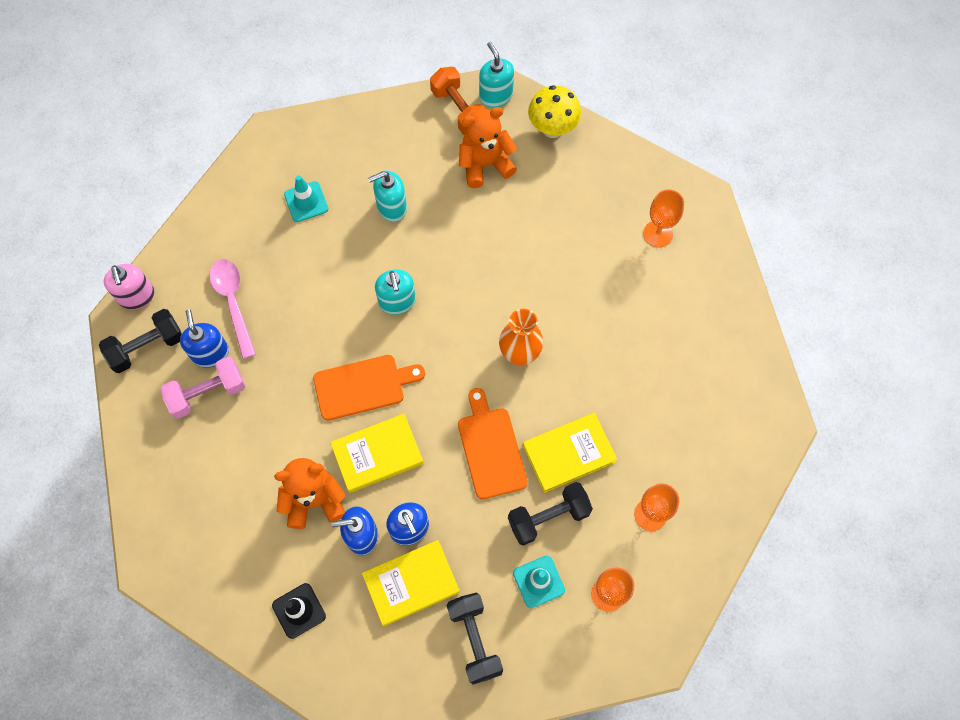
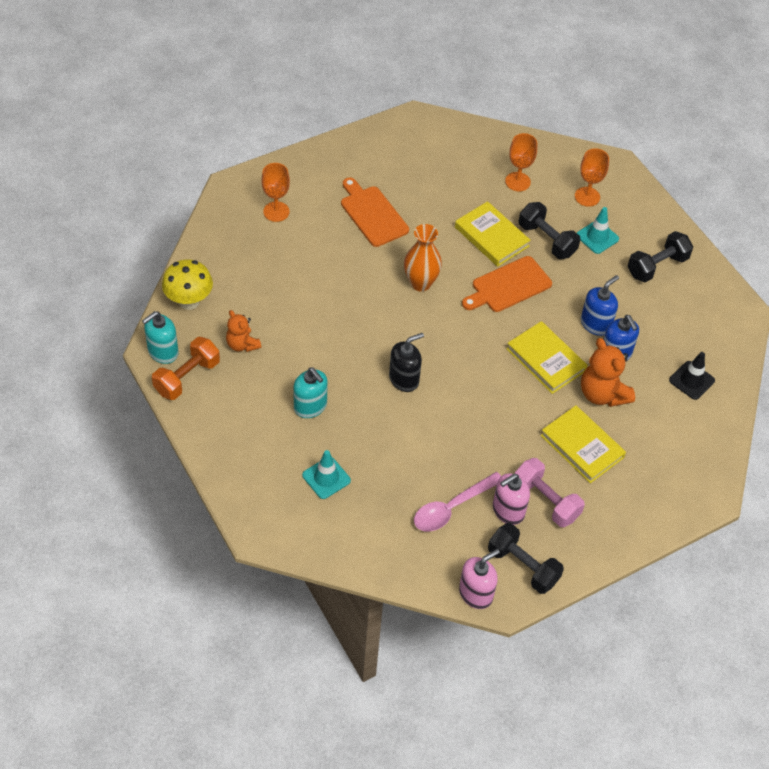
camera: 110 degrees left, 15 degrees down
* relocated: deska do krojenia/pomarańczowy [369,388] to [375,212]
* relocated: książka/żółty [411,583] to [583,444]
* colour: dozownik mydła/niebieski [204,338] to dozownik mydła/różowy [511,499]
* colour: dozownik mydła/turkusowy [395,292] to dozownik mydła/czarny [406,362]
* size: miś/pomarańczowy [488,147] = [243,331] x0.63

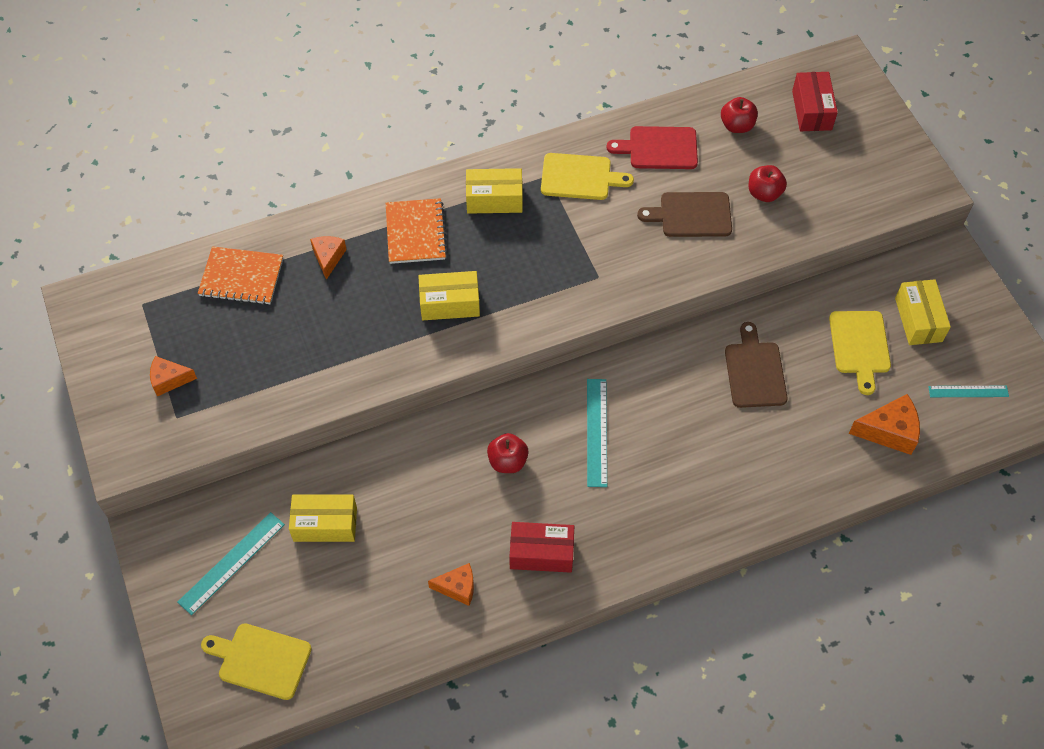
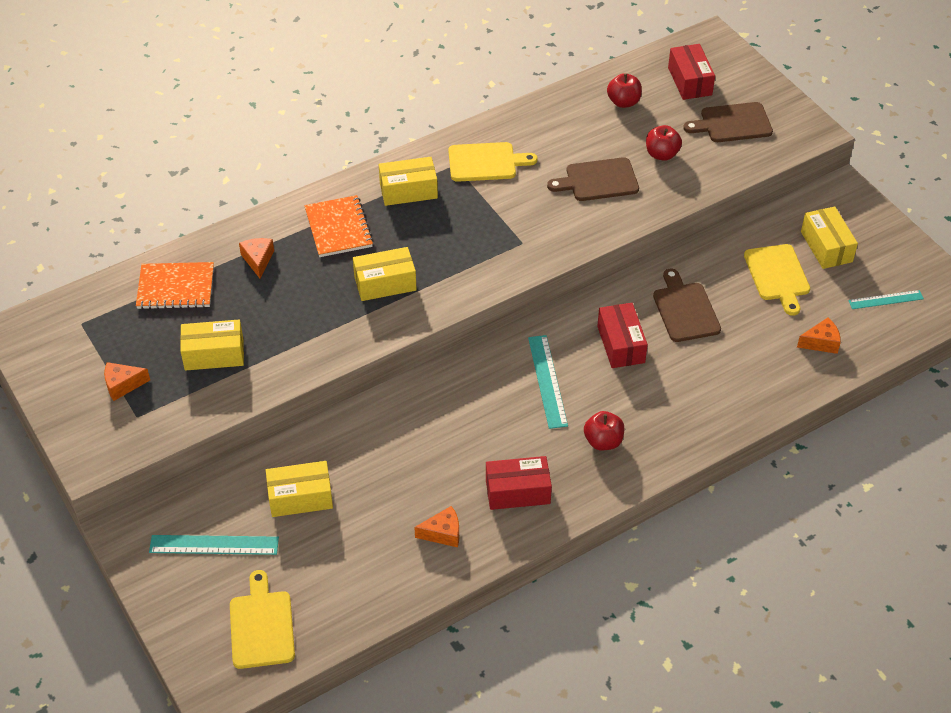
camera: 10 degrees left, 10 degrees down
* missing: deska do krojenia/czerwony [652,147]
* appeared: pudełko/żółty [212,345]
* appeared: pudełko/czerwony [622,335]
* appeared: deska do krojenia/brązowy [728,122]
* relocated: jabłko/czerwony [507,453] to [604,430]
* spun: linijka/turkusowy [231,563] = [214,545] 60 degrees clockwise
* spun: deska do krojenia/żółty [256,661] = [262,619] 75 degrees clockwise
* size: ser/pomarańczowy [884,424] = [819,335] x0.66

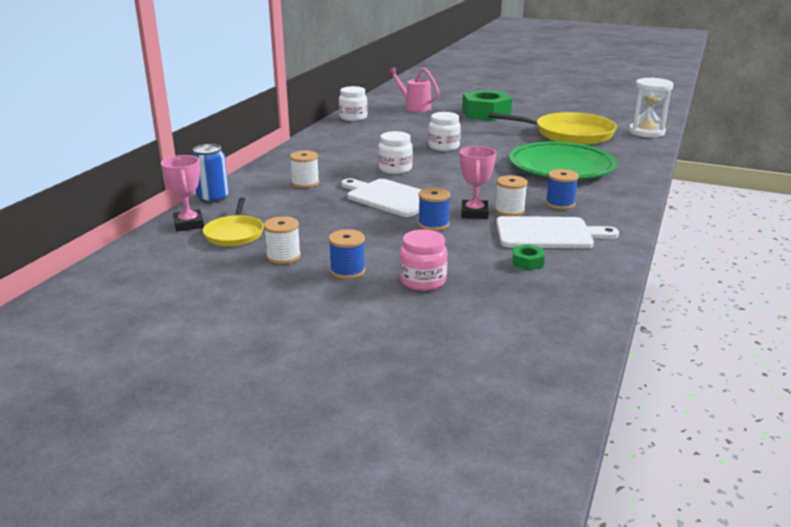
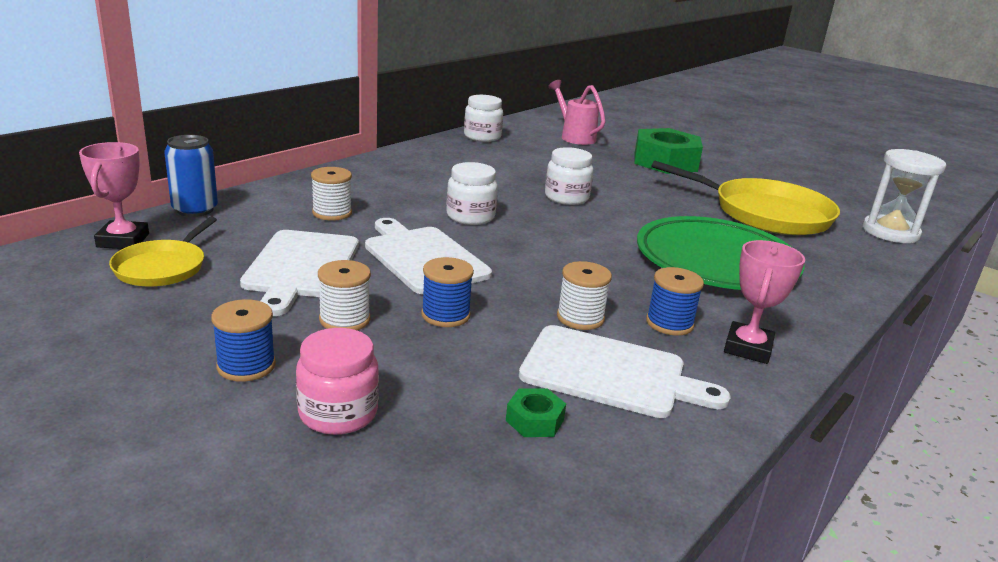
camera: 15 degrees right, 0 degrees up
* appeared: deska do krojenia/biały [299,273]
* relocated: szpulka/biały [282,240] to [344,295]
* relocated: puchar/różowy [478,182] to [764,302]

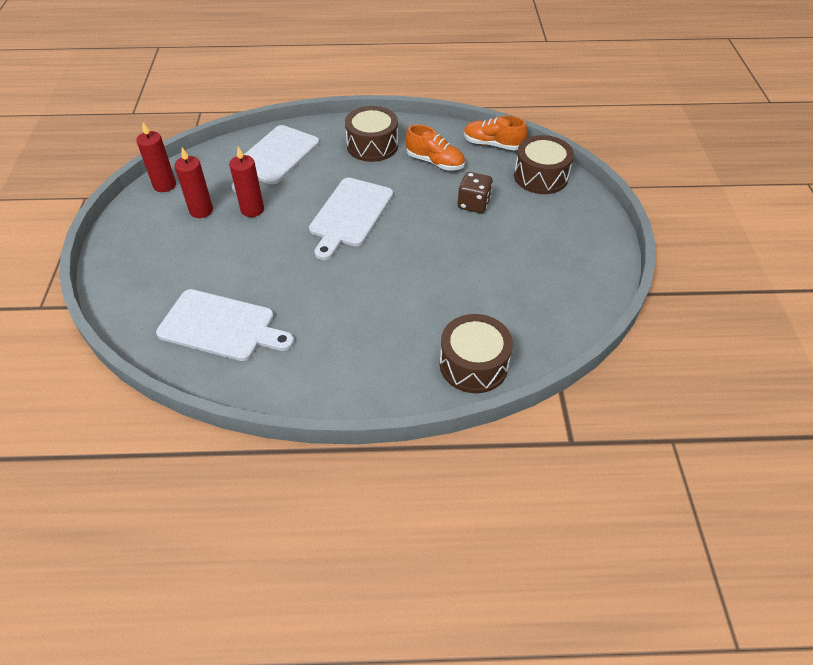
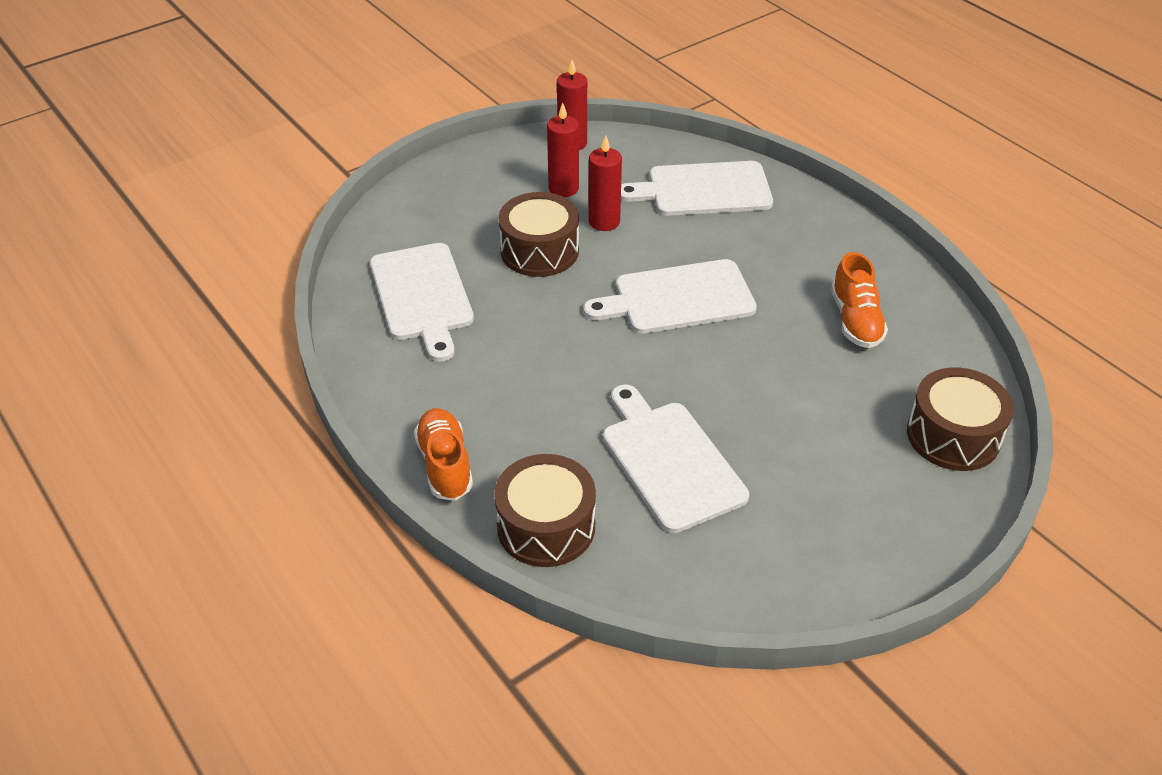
camera: 55 degrees right, 5 degrees down
* missing: kostka do gry/brązowy [475,192]
* appeared: deska do krojenia/biały [676,458]
* relocated: bęben/brązowy [371,134] to [538,234]
* relocated: but/pomarańczowy [495,133] to [443,454]

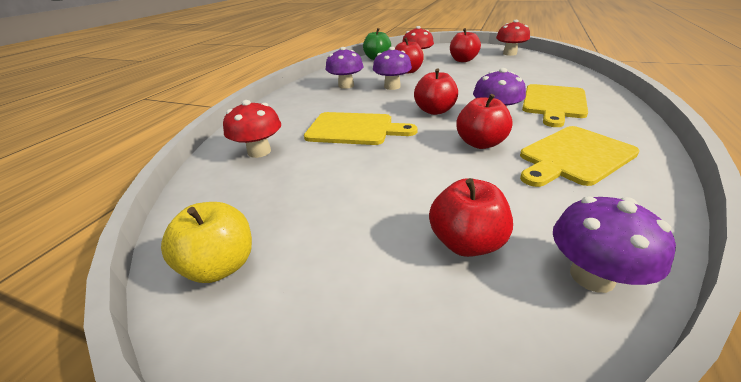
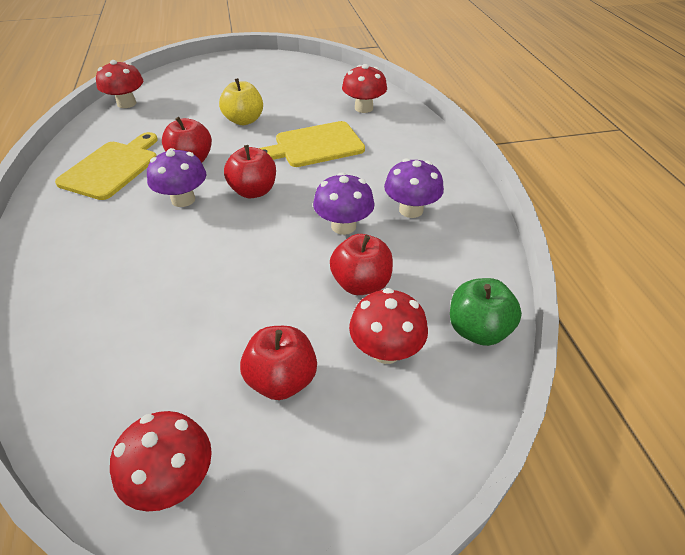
camera: 145 degrees right, 10 degrees up
* missing: jabłko/czerwony [471,217]
* missing: deska do krojenia/żółty [555,105]
* relocated: jabłko/żółty [206,242] to [241,101]
* colour: grzyb/fioletowy [614,244] to grzyb/czerwony [119,84]

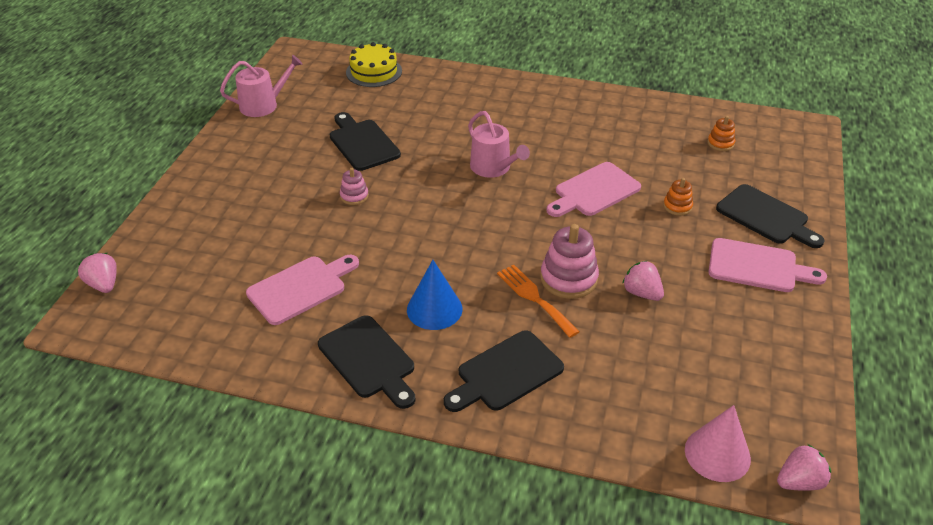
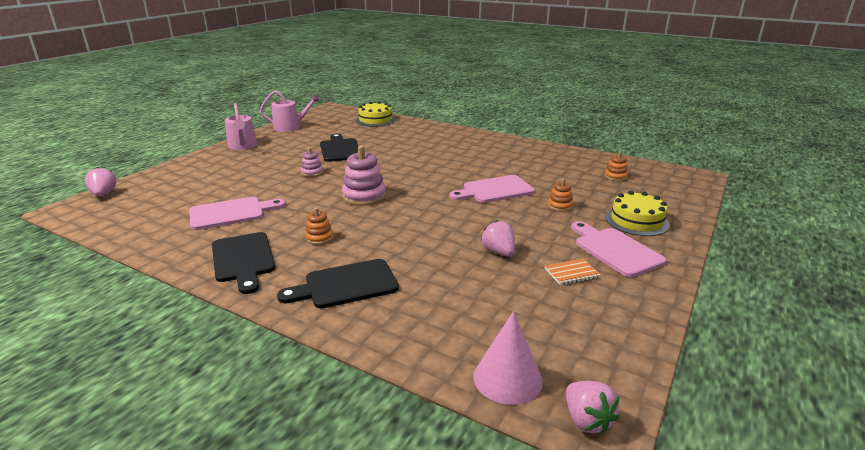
camera: 15 degrees right, 15 degrees down
* missing: widelec/pomarańczowy [538,301]
* appeared: zeszyt/pomarańczowy [572,272]
* relocated: konewka/różowy [499,144] to [241,126]
* relocated: zabawka nakładanka/różowy [569,261] to [364,175]
* exchanged: stożek/niebieski [435,295] to zabawka nakładanka/pomarańczowy [319,226]
* exchanged: deska do krojenia/czarny [770,216] to tort/żółty [638,213]
* spun: deska do krojenia/różowy [768,265] = [618,249] 150 degrees counterclockwise
* spun: truskawka/różowy [804,467] = [593,408] 75 degrees clockwise

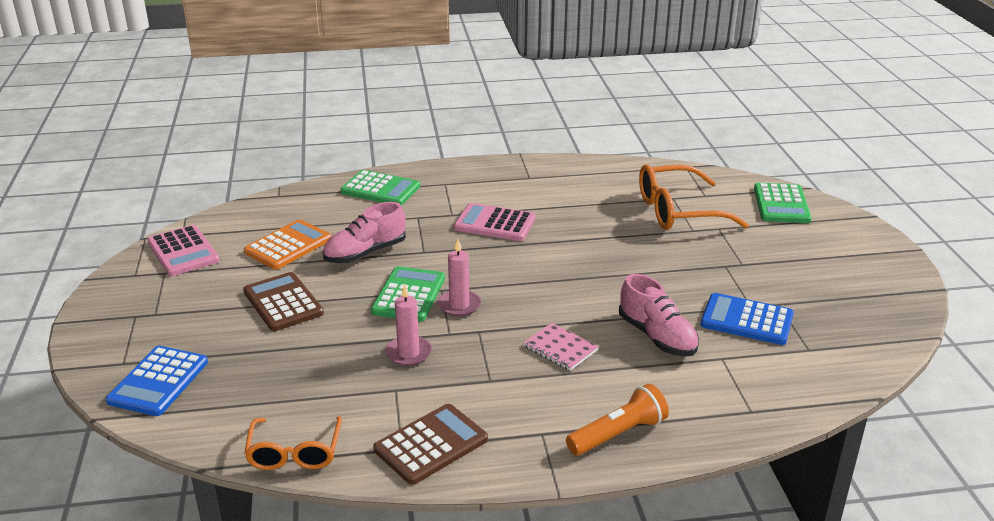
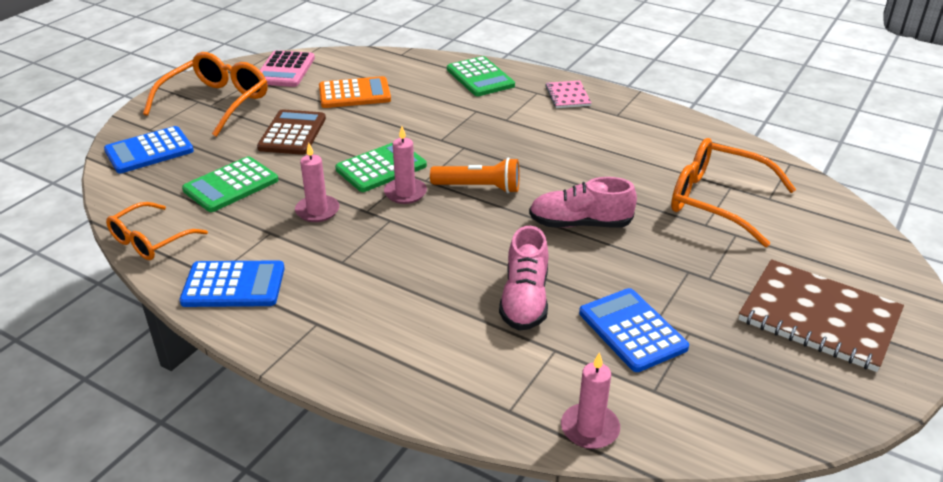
camera: 40 degrees right, 5 degrees up
* missing: kalkulator/różowy [495,222]
* appeared: okulary/pomarańczowy [205,94]
* appeared: świeca/różowy [590,400]
* appeared: zeszyt/brązowy [821,315]
* relocated: but/różowy [364,232] to [583,202]
* relocated: zeszyt/różowy [561,347] to [568,94]
* relocated: latarka/pomarańczowy [617,420] to [475,175]
* relocated: kalkulator/zielony [782,203] to [230,184]
* colour: kalkulator/brązowy [430,444] to kalkulator/niebieski [232,283]

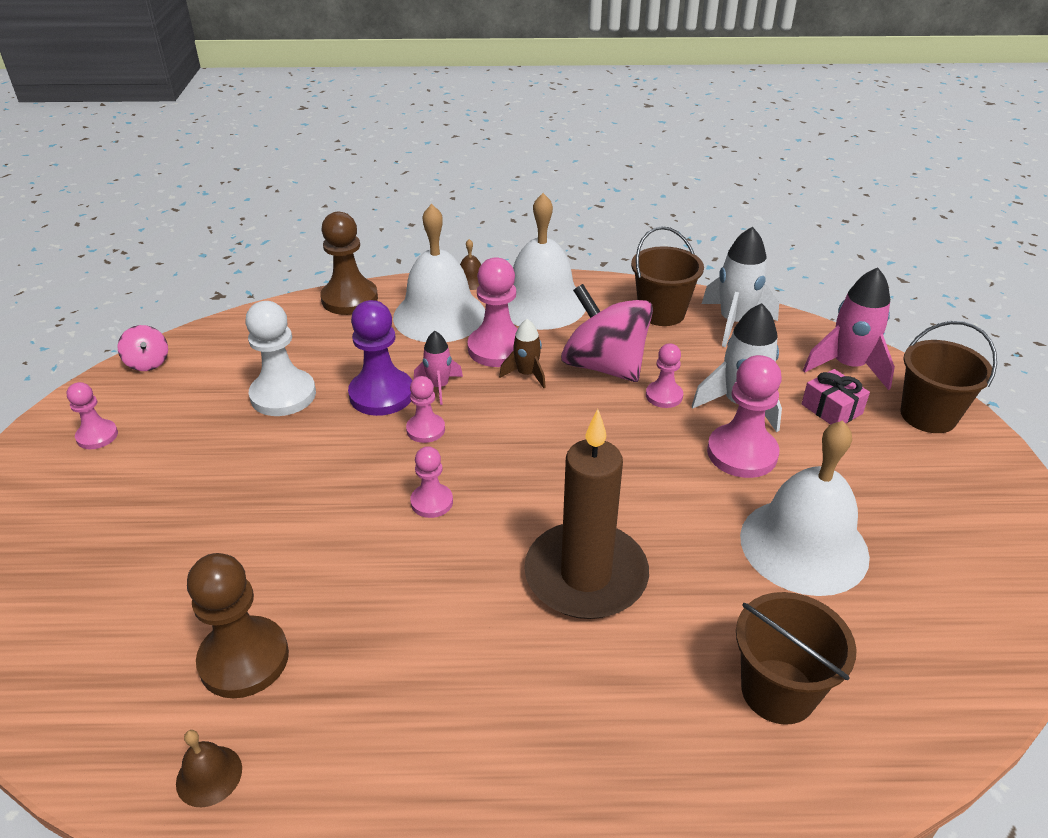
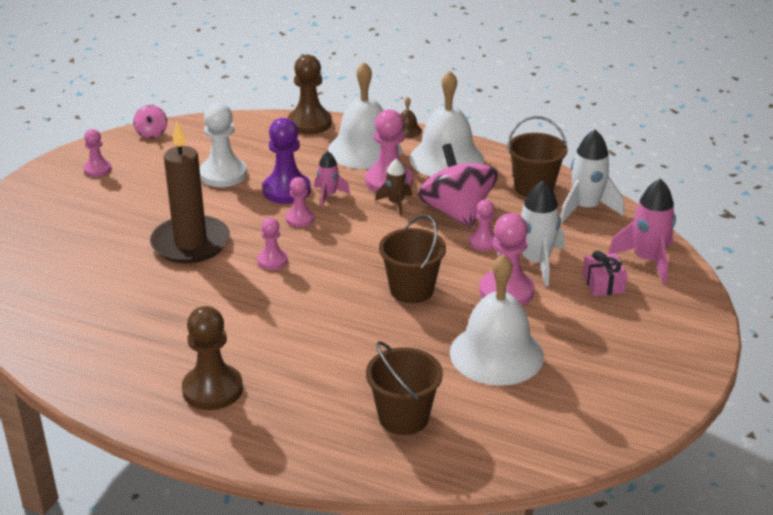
camera: 25 degrees right, 5 degrees down
* missing: dzwonek/brązowy [209,768]
* relocated: pionek/brązowy [238,625] to [212,358]
* relocated: świeca/brązowy [586,514] to [190,193]
* relocated: wiadro/brązowy [948,377] to [412,259]

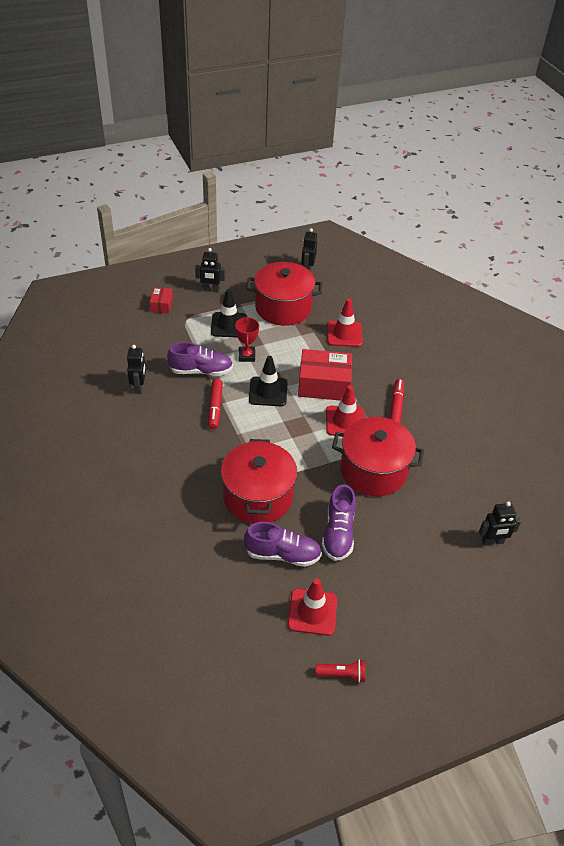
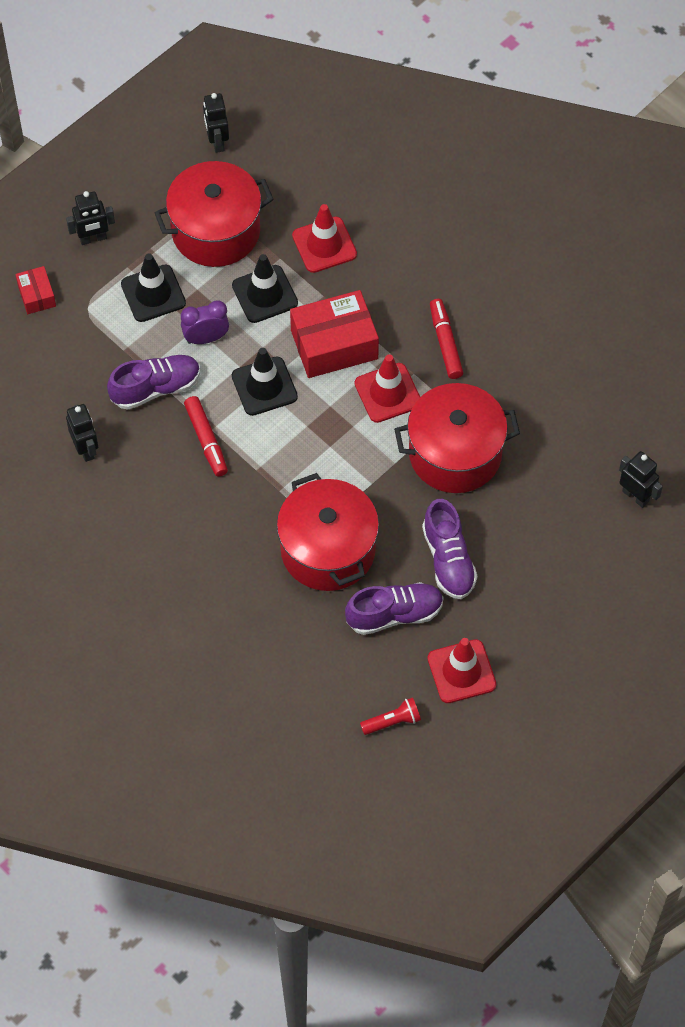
camera: 20 degrees left, 15 degrees up
* appeared: pachołek/czarny [265,288]
* relocated: latarka/czerwony [340,671] to [390,716]
* exchanged: puchar/czerwony [247,339] to budzik/fioletowy [205,322]
* spun: robot/czarny [500,523] = [641,479] 105 degrees counterclockwise

